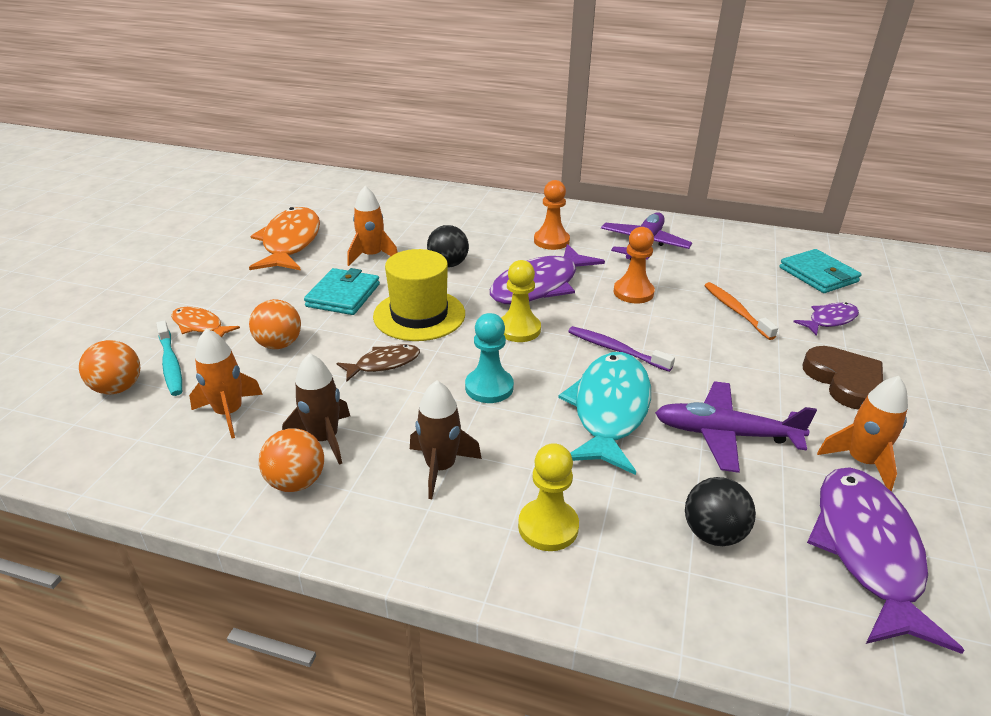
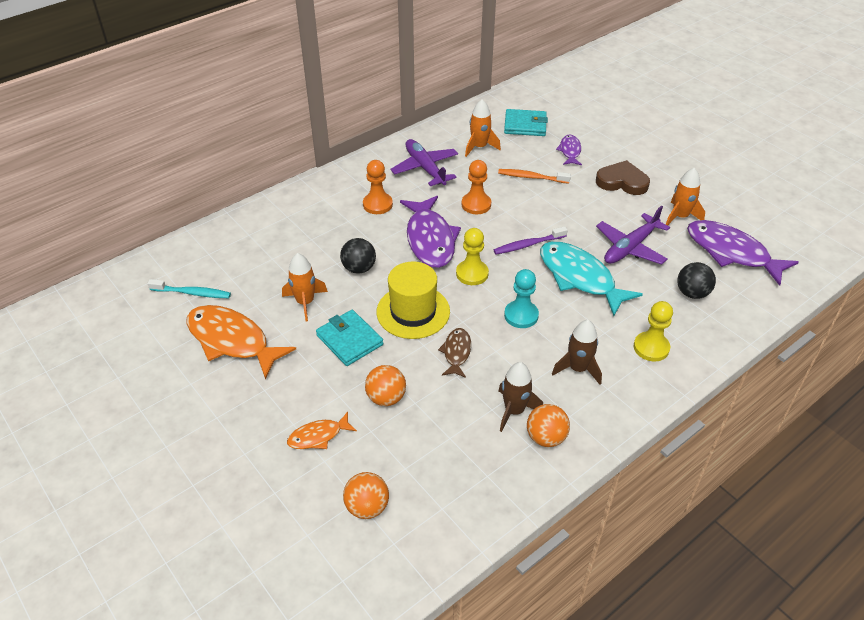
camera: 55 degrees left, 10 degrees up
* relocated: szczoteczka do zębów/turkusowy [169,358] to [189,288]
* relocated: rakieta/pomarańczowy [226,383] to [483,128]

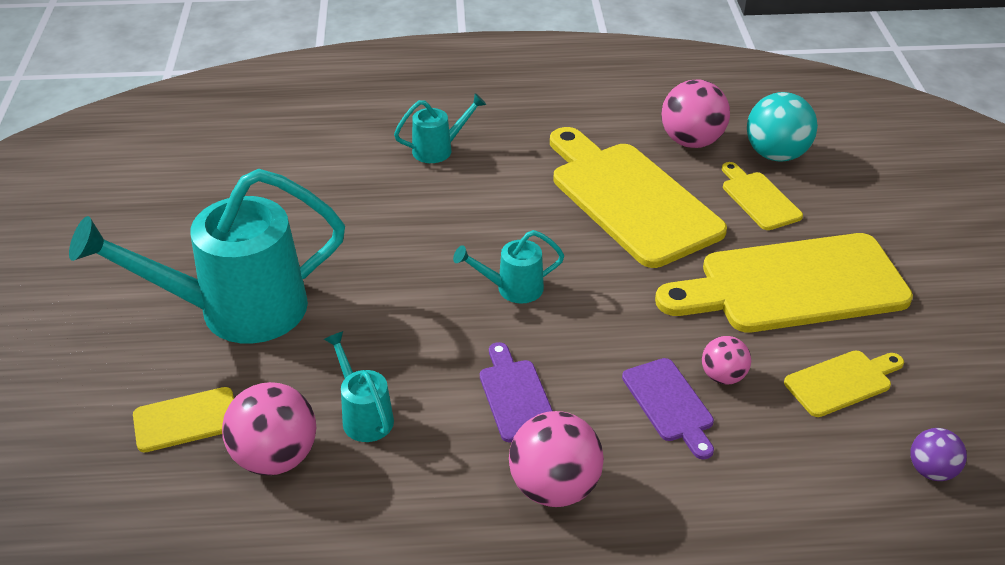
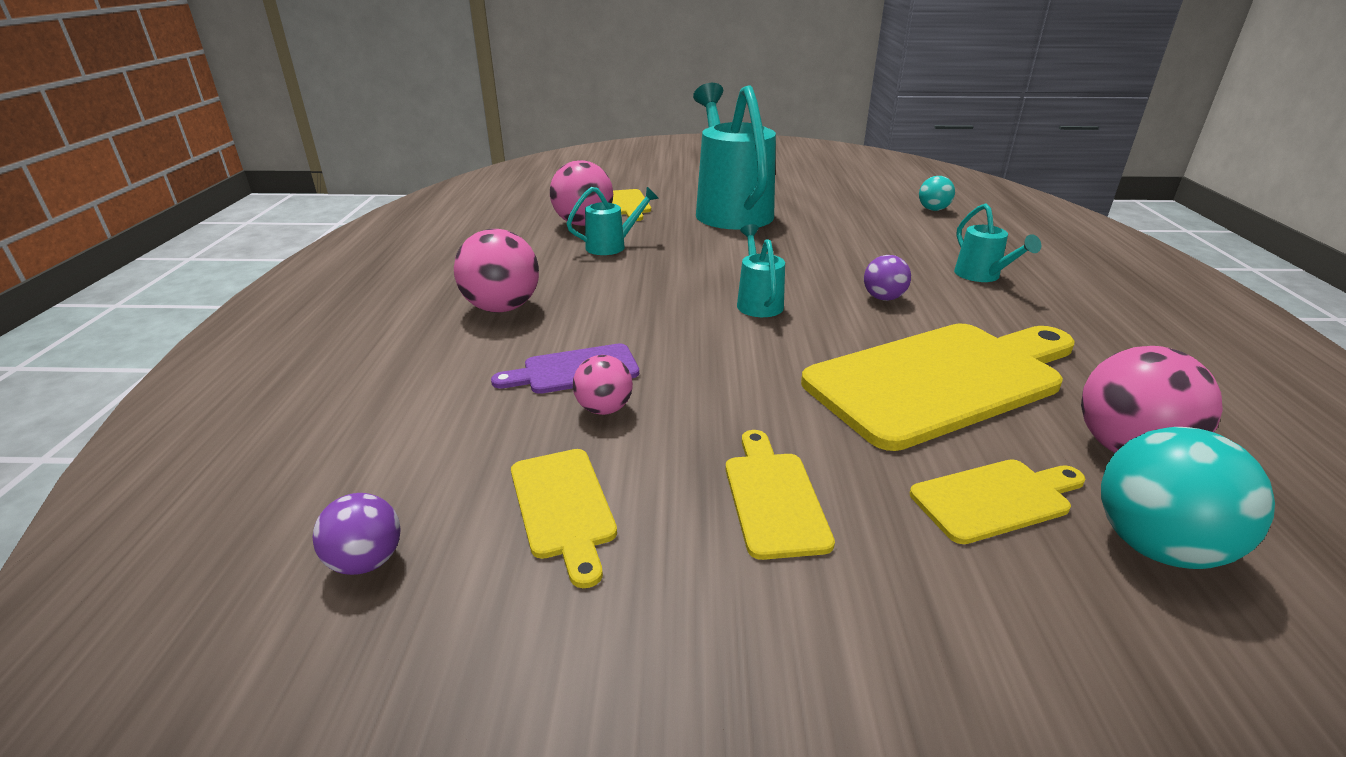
camera: 95 degrees right, 10 degrees down
* missing: deska do krojenia/fioletowy [516,392]
* appeared: piłka/fioletowy [887,278]
* appeared: piłka/turkusowy [937,193]
* size: deska do krojenia/żółty [784,282] = [780,495] x0.47

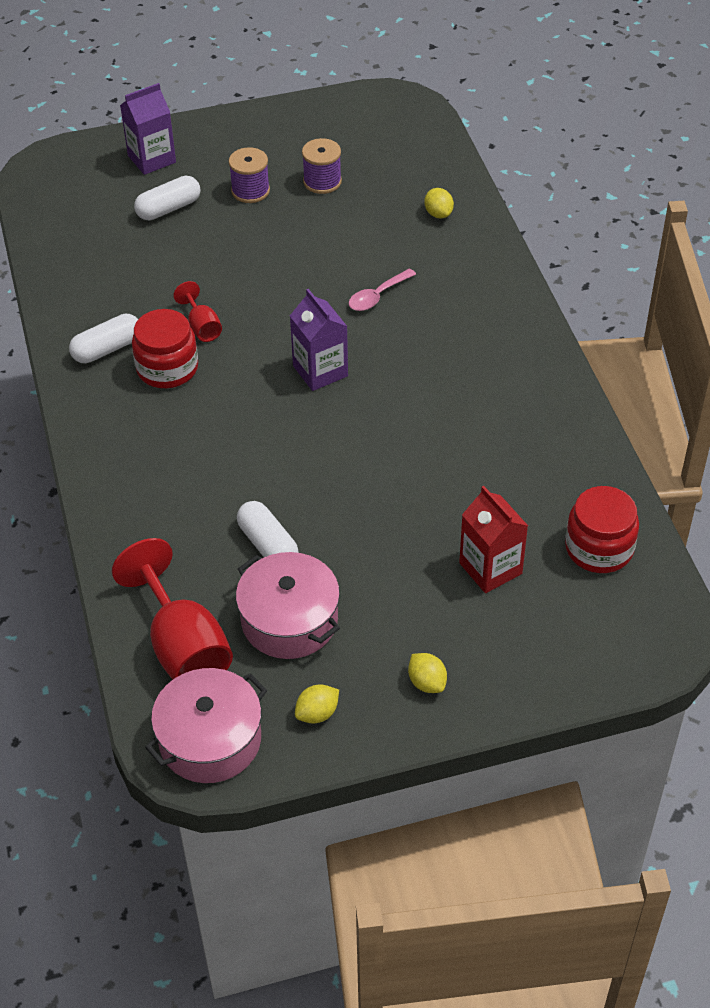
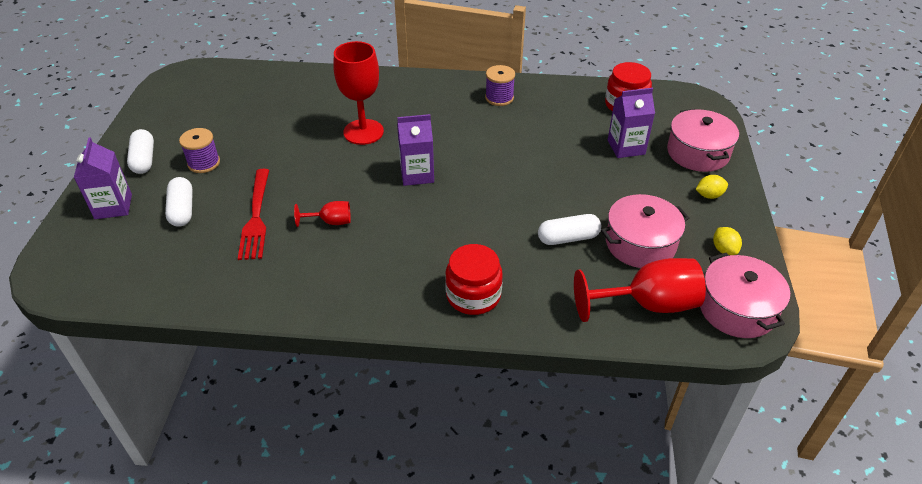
camera: 70 degrees left, 5 degrees down
* missing: cytryna/żółty [439,203]
* appeared: widelec/czerwony [253,214]
* appeared: garnek/różowy [703,140]
* relocated: kapsułka/biały [103,338] to [140,151]
* relocated: słoik/czerwony [165,348] to [474,279]
* relocated: szpulka/fioletowy [322,166] to [500,85]
* exchanged: łyżka/różowy [382,289] to kielich/czerwony [359,93]
* colour: karton mleka/czerwony [493,539] to karton mleka/fioletowy [631,123]

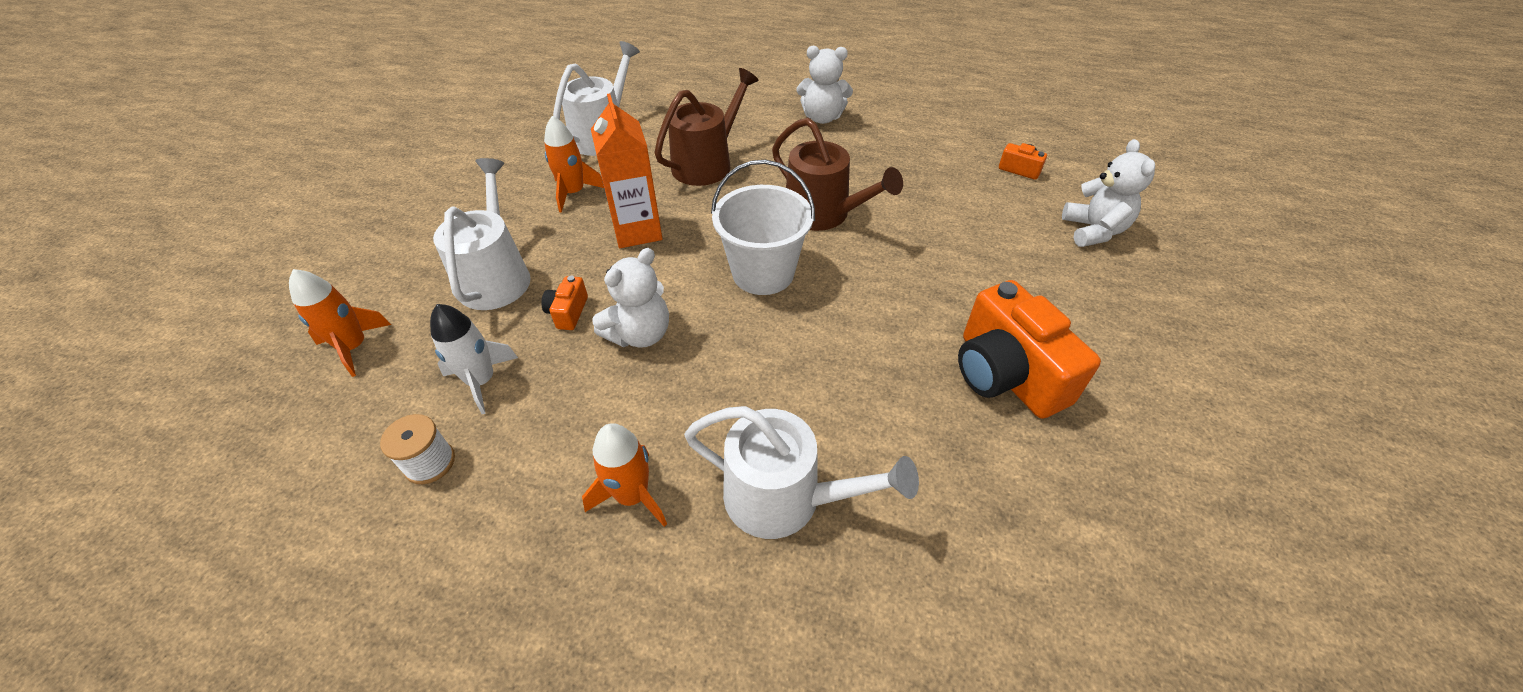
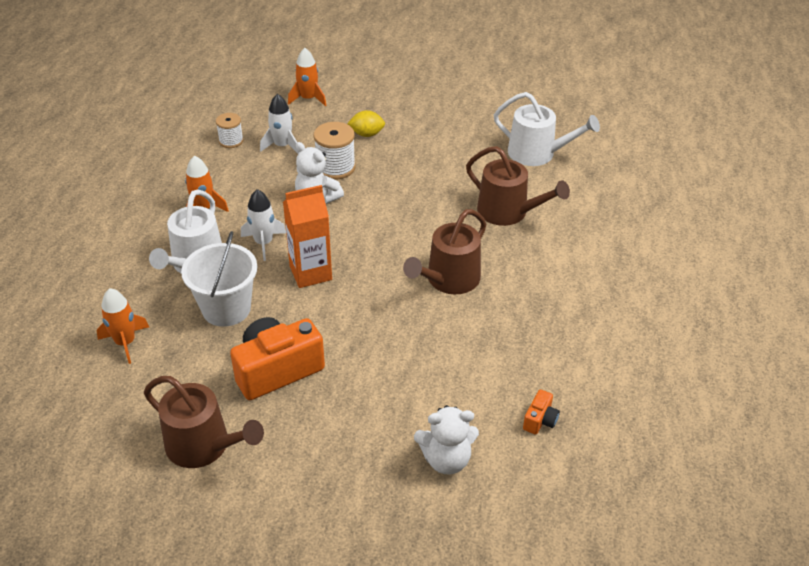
camera: 85 degrees right, 5 degrees down
* missing: miś/biały [824,85]
* appeared: konewka/brązowy [204,422]
* appeared: rakieta/biały [263,225]
* relocated: rakieta/pomarańczowy [574,164] to [123,326]
* relocated: karton mleka/pomarańczowy [626,171] to [307,236]
* relocated: wiadro/biały [763,227] to [219,279]
* exchanged: konewka/biały [482,234] to cytryna/żółty [366,123]
* exchanged: aparat fotograficzny/pomarańczowy [564,303] to szpulka/biały [334,150]

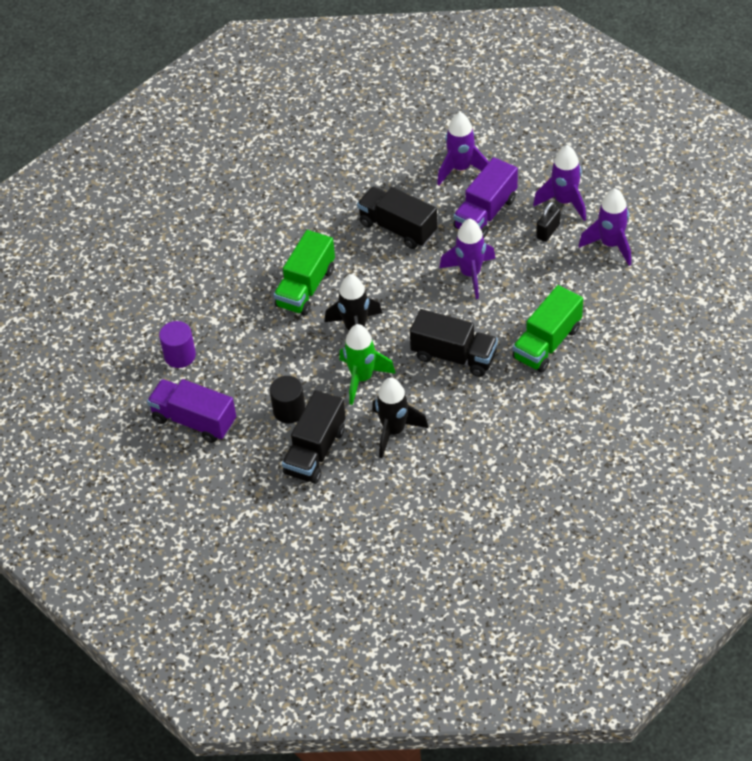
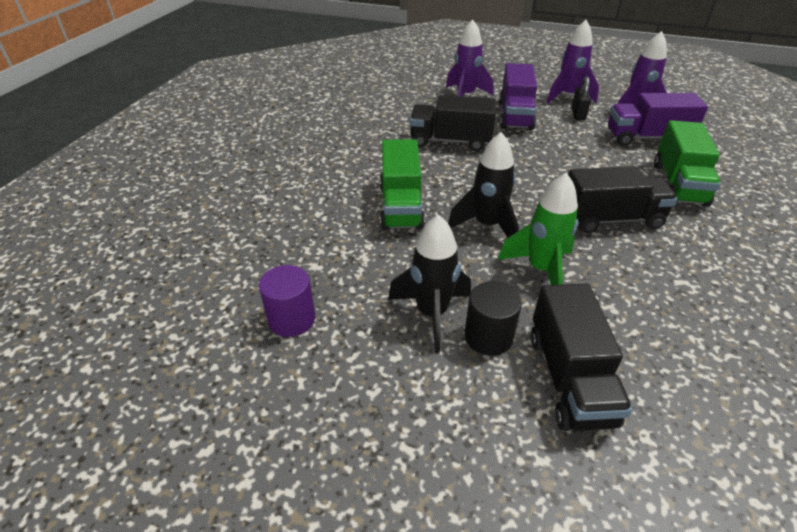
camera: 30 degrees left, 10 degrees down
* missing: rakieta/fioletowy [467,259]
* relocated: ciężarówka/fioletowy [191,411] to [658,119]
* relocated: rakieta/czarny [400,418] to [429,283]

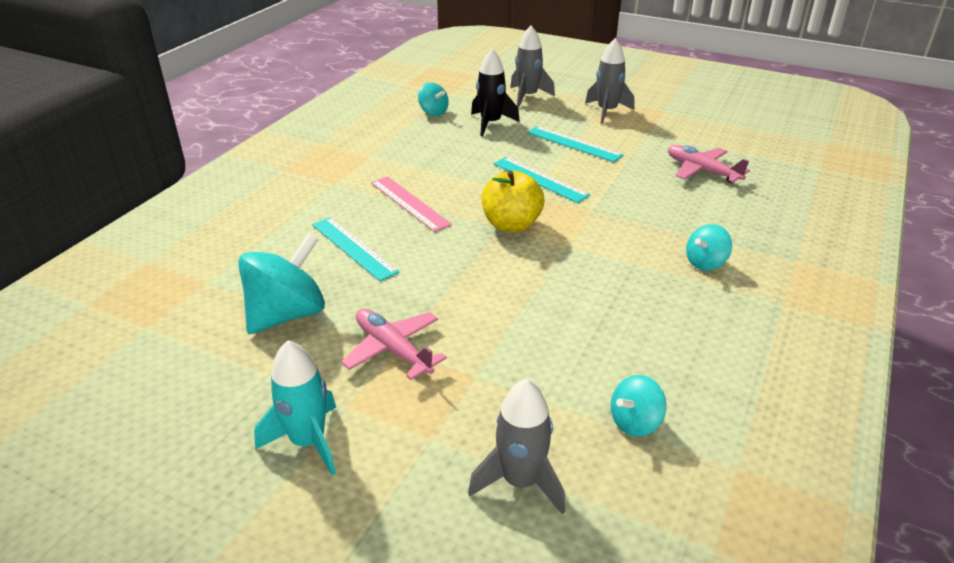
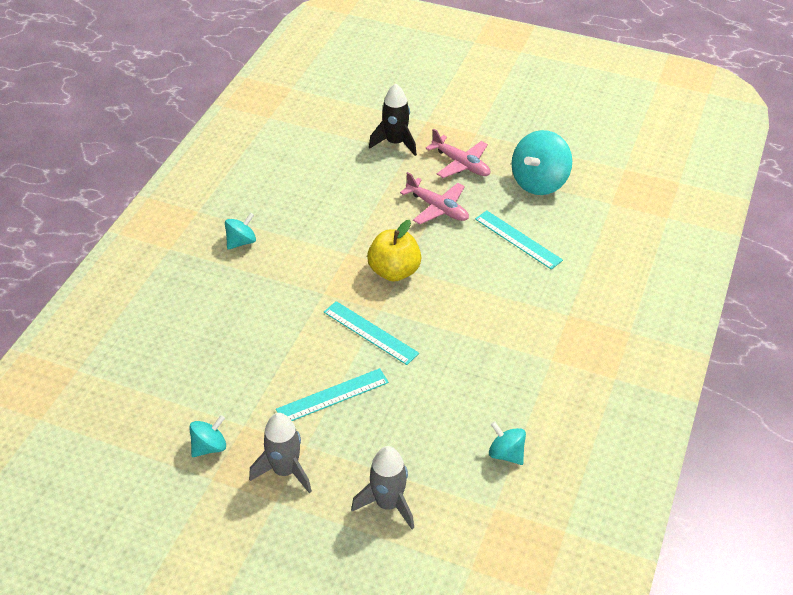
camera: 175 degrees right, 10 degrees up
* missing: rakieta/turkusowy [295,408]
* missing: linijka/różowy [411,204]
* missing: rakieta/szary [516,447]
* relocated: rakieta/czarny [495,92] to [393,119]
* relocated: bączek/turkusowy [638,406] to [207,436]
* relocated: samolot/różowy [709,164] to [434,198]
* spun: linijka/turkusowy [575,144] = [332,394] 60 degrees counterclockwise

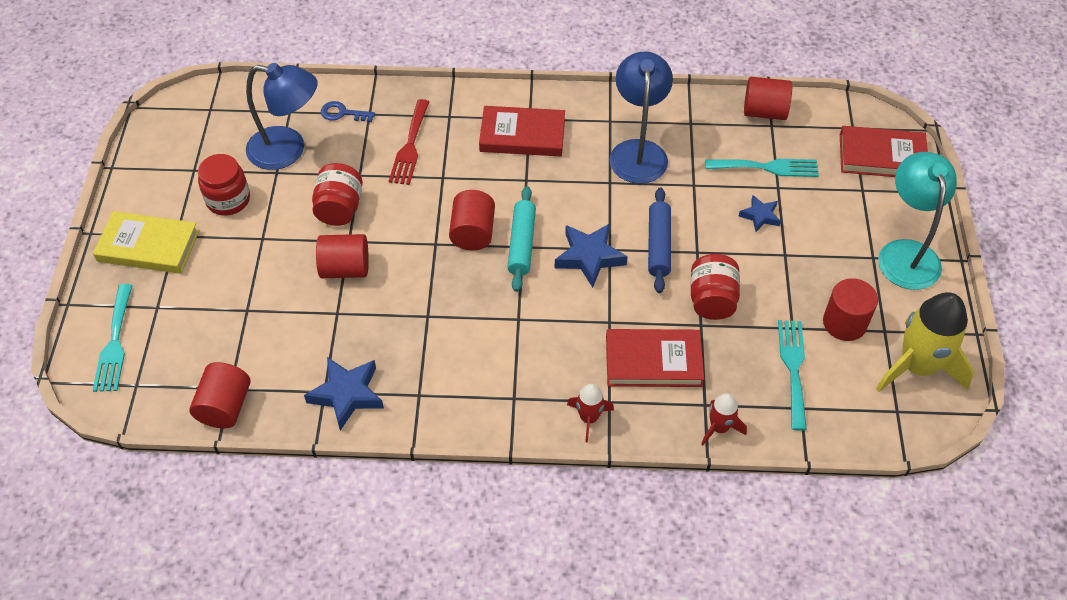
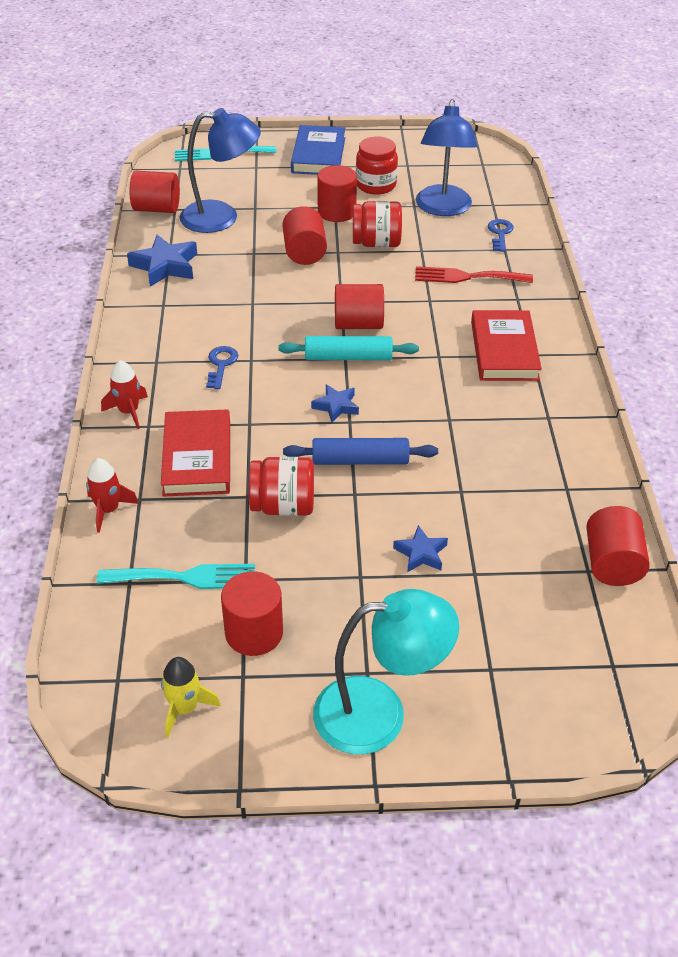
camera: 85 degrees right, 10 degrees down
* missing: widelec/turkusowy [762,168]
* missing: książka/czerwony [884,151]
* appeared: klucz/niebieski [222,367]
* appeared: walec/czerwony [337,193]
* relocated: lampka/niebieski [641,117] to [220,170]
* colour: książka/żółty [146,242] to książka/niebieski [318,150]
* size: gwiazda/niebieski [591,255] = [335,403] x0.59
* size: rakieta/żółty [925,342] = [191,697] x0.50

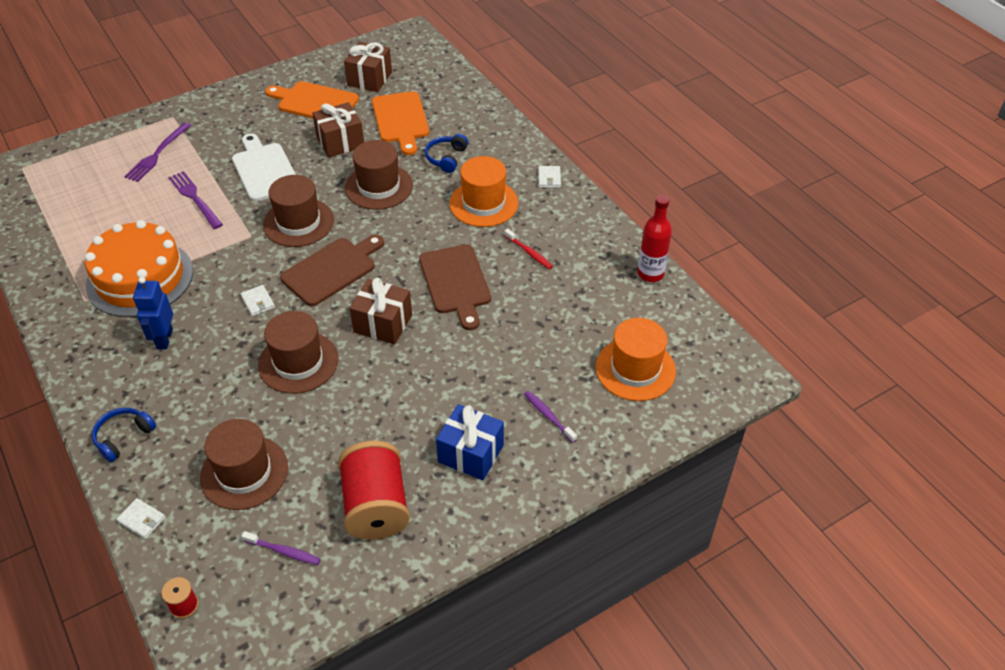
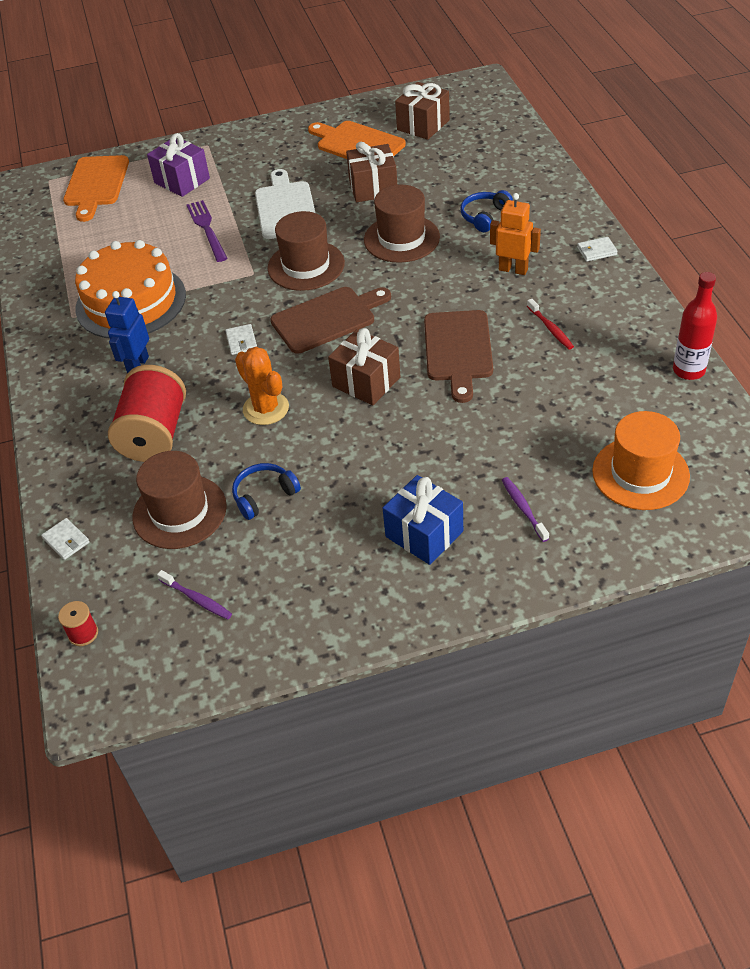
camera: 20 degrees right, 0 degrees up
* relocated: słuchawki/niebieski [124,435] to [266,491]
* relocated: szpulka/czerwony [374,490] to [147,413]
* relocated: deska do krojenia/pomarańczowy [400,123] to [96,188]
* exchanged: widelec/fioletowy [157,152] to prezent/fioletowy [178,165]
* exchanged: kapelusz/brązowy [298,352] to kaktus/pomarańczowy [262,386]
* exchanged: kapelusz/pomarańczowy [483,191] to robot/pomarańczowy [515,234]
* spun: portfel/biały [549,177] = [597,249] 60 degrees clockwise

